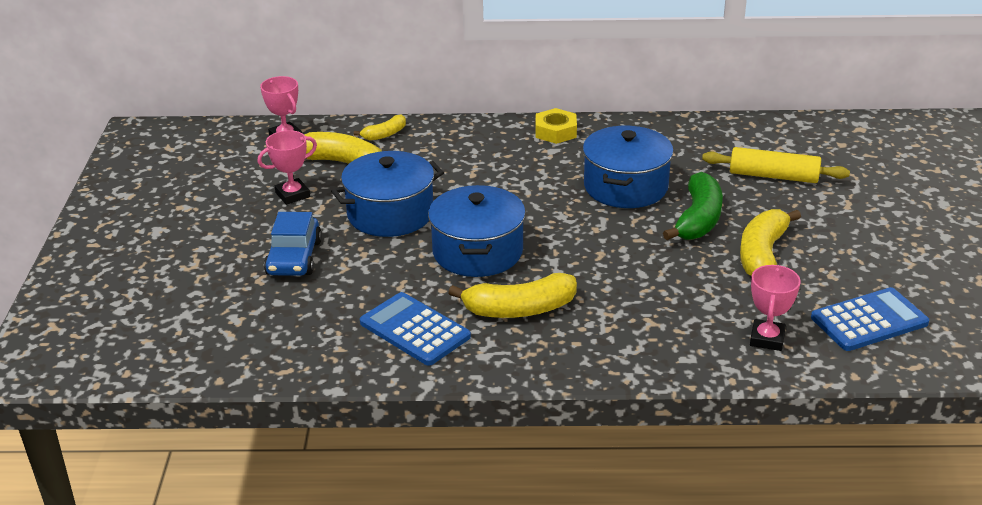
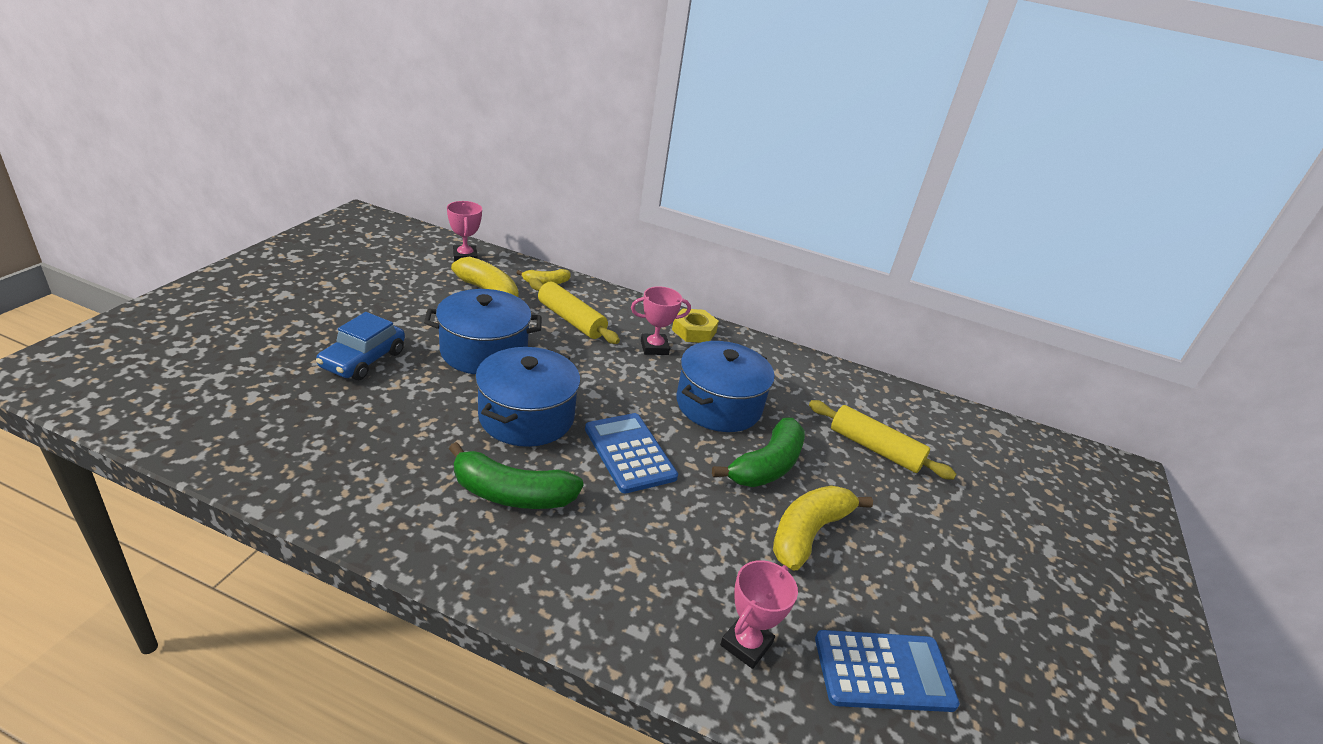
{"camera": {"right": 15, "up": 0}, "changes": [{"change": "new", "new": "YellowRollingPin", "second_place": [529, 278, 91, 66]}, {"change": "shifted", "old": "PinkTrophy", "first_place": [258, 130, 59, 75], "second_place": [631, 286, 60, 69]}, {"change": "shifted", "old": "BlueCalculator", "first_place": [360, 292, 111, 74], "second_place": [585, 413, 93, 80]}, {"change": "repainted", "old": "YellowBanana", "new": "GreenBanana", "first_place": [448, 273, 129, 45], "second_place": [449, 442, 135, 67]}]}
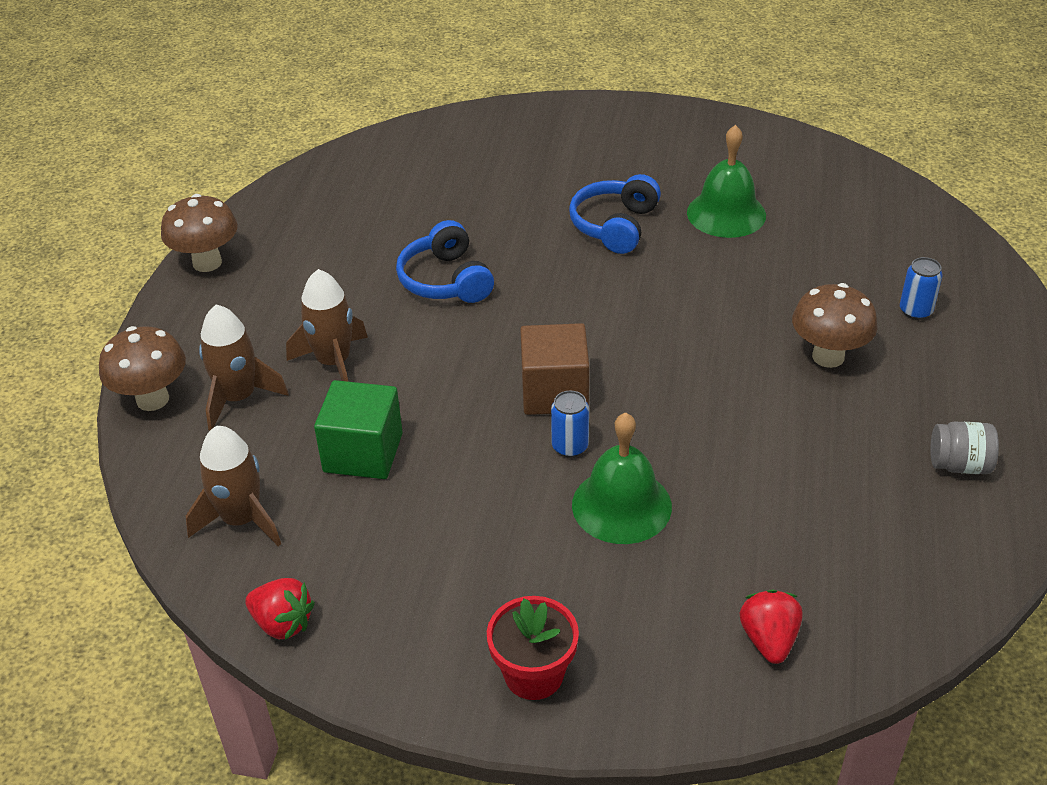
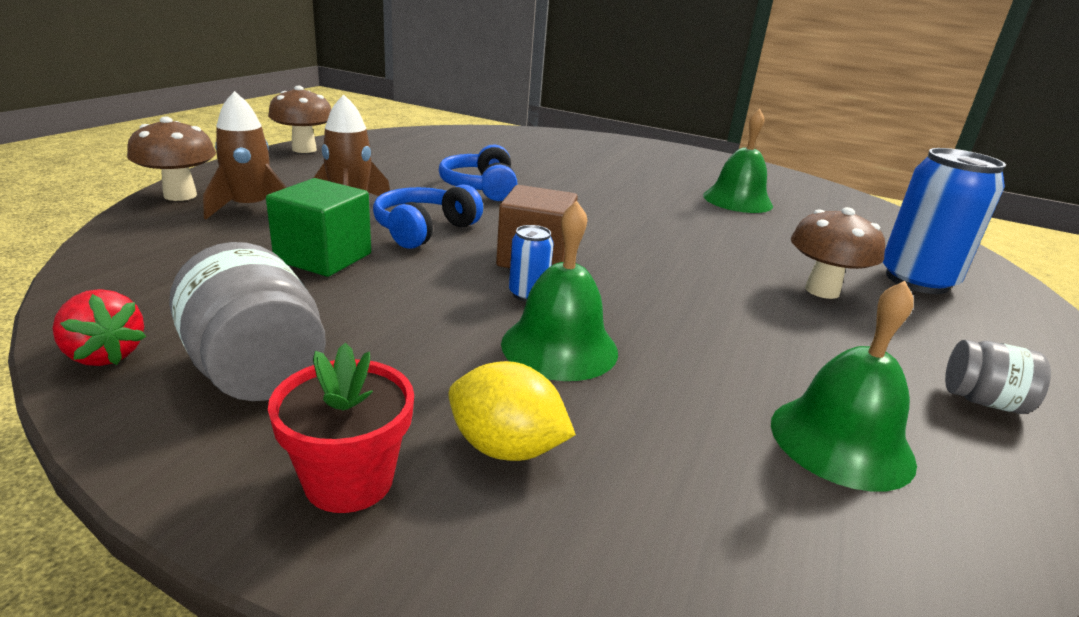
{"camera": {"right": 10, "up": -15}, "changes": [{"change": "gone", "old": "BrownRocket", "first_place": [186, 426, 95, 121]}, {"change": "gone", "old": "RedStrawberry", "first_place": [740, 590, 63, 74]}, {"change": "new", "new": "GreyJar", "second_place": [169, 242, 157, 159]}, {"change": "new", "new": "YellowLemon", "second_place": [448, 361, 128, 100]}, {"change": "new", "new": "GreenBell", "second_place": [771, 281, 146, 211]}, {"change": "shifted", "old": "BlueHeadphones", "first_place": [569, 174, 92, 80], "second_place": [373, 184, 110, 65]}, {"change": "scaled", "old": "BlueCan", "first_place": [900, 257, 43, 63], "second_place": [883, 148, 123, 146], "factor": 2.17}]}
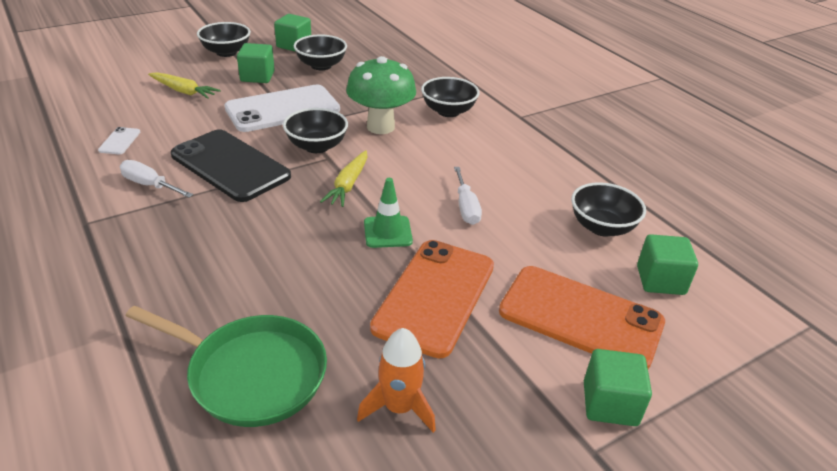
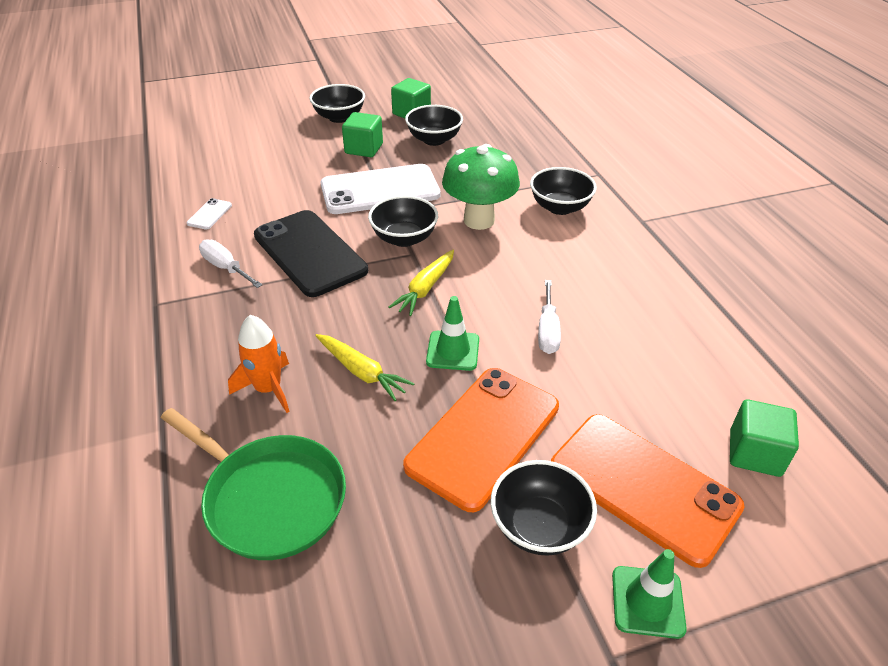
{"camera": {"right": 15, "up": 5}, "changes": [{"change": "shifted", "old": "YellowCarrot", "first_place": [148, 72, 73, 27], "second_place": [315, 334, 100, 67]}, {"change": "shifted", "old": "OrangeRocket", "first_place": [357, 328, 79, 105], "second_place": [228, 315, 62, 98]}, {"change": "shifted", "old": "BlackBowl", "first_place": [571, 182, 75, 55], "second_place": [491, 460, 106, 96]}, {"change": "swapped", "old": "GreenCube", "new": "GreenTrafficCone", "first_place": [584, 349, 68, 77], "second_place": [612, 549, 75, 90]}]}
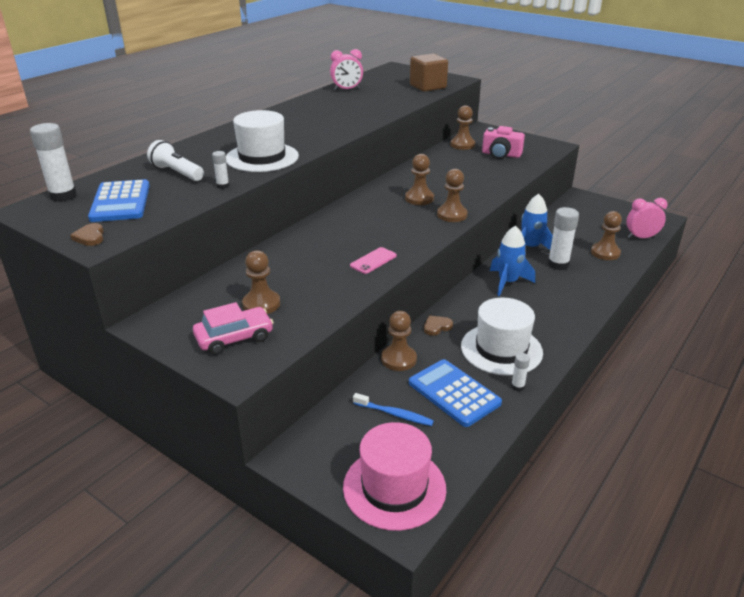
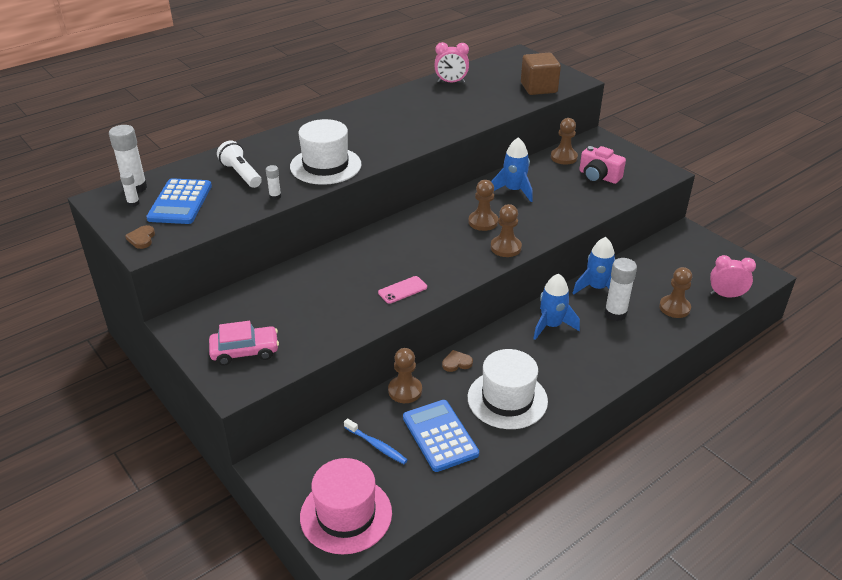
{"camera": {"right": 15, "up": 5}, "changes": [{"change": "gone", "old": "BrownPawn", "first_place": [242, 250, 38, 64]}, {"change": "new", "new": "BlueRocket", "second_place": [491, 137, 42, 65]}, {"change": "shifted", "old": "WhiteGlueStick", "first_place": [511, 353, 19, 38], "second_place": [120, 172, 20, 35]}]}
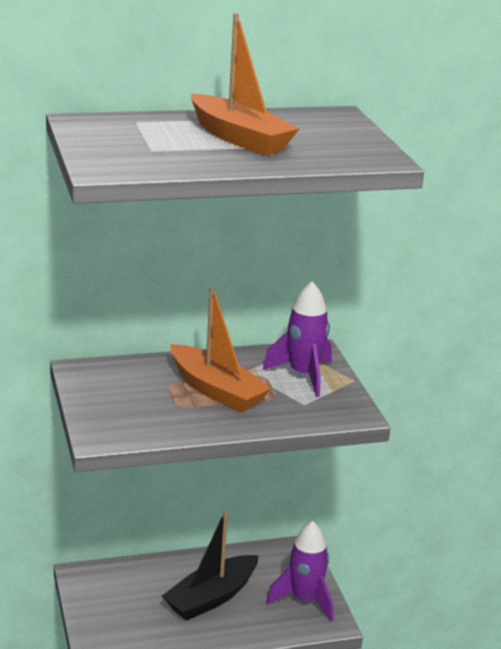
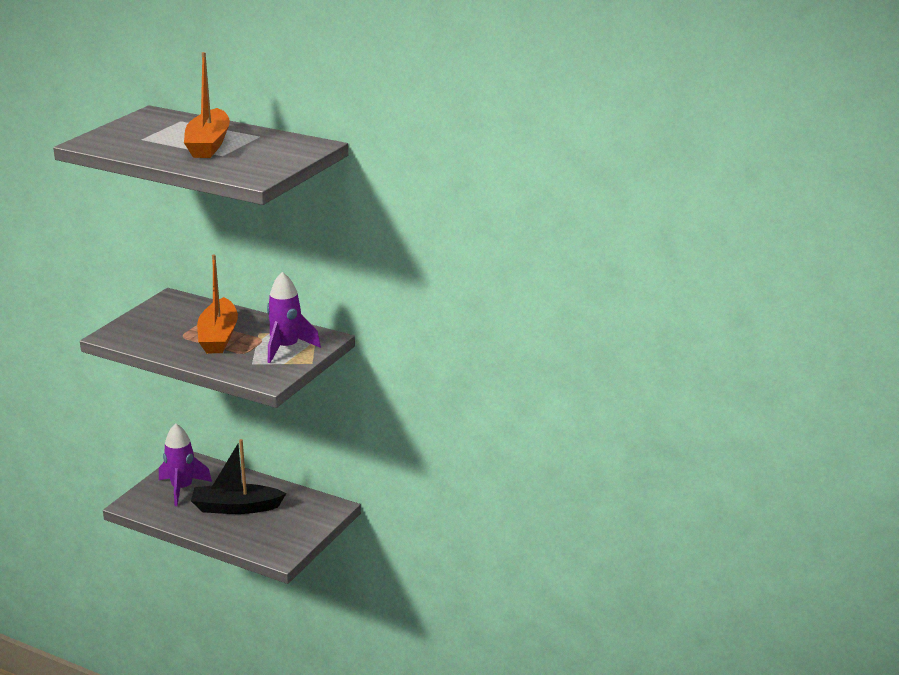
{"camera": {"right": 45, "up": 0}, "changes": [{"change": "shifted", "old": "PurpleRocket", "first_place": [266, 521, 67, 101], "second_place": [159, 423, 53, 83]}]}
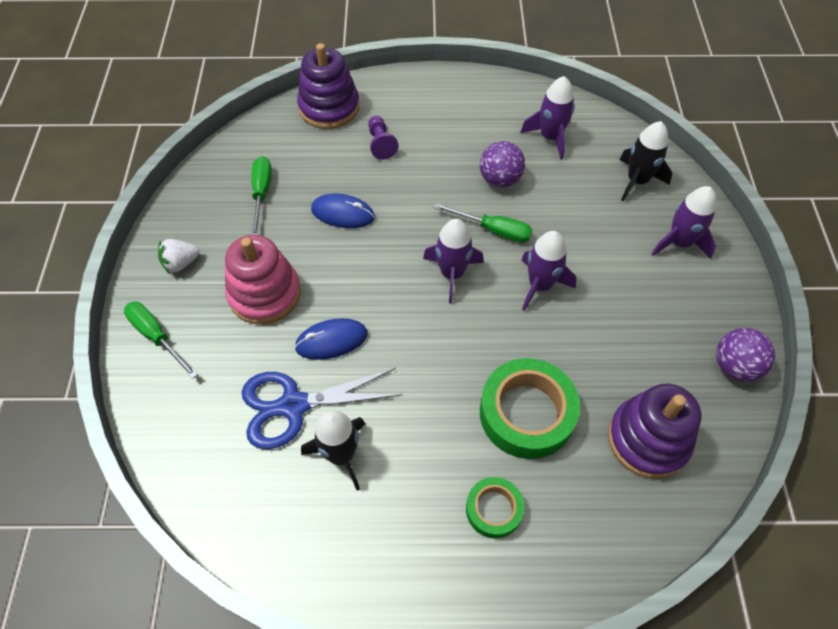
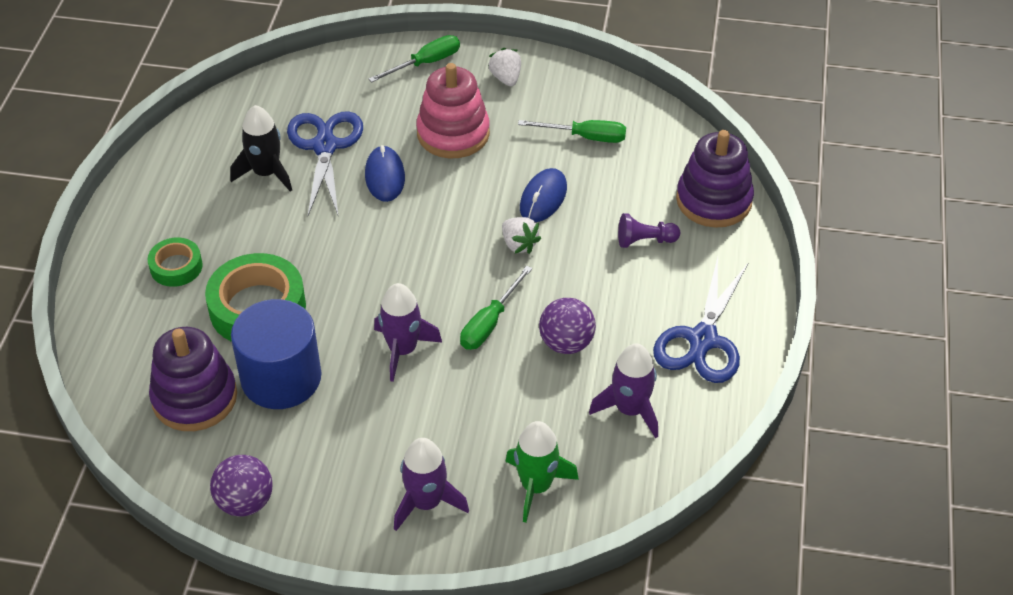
{"camera": {"right": 100, "up": -10}, "changes": [{"change": "gone", "old": "PurpleRocket", "first_place": [423, 219, 61, 84]}, {"change": "new", "new": "BlueCylinder", "second_place": [231, 299, 90, 110]}, {"change": "new", "new": "WhiteStrawberry", "second_place": [502, 217, 39, 37]}, {"change": "new", "new": "BlueScissors", "second_place": [653, 257, 96, 126]}, {"change": "repainted", "old": "BlackRocket", "new": "GreenRocket", "first_place": [619, 121, 53, 80], "second_place": [505, 421, 74, 102]}]}
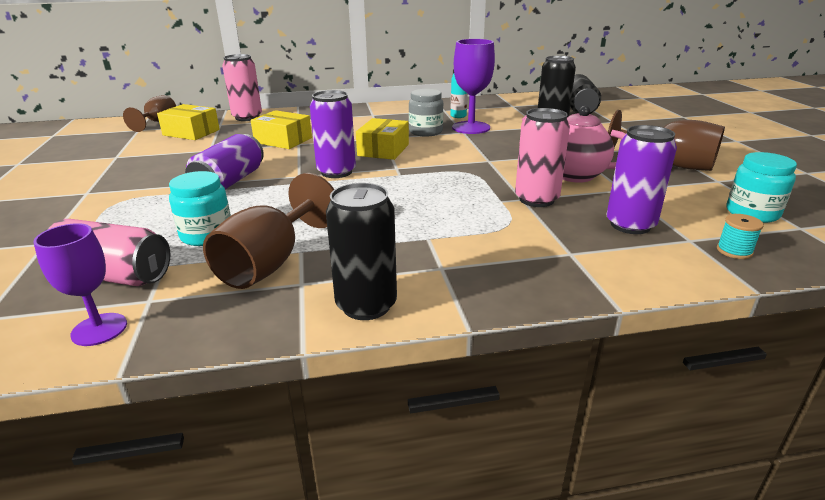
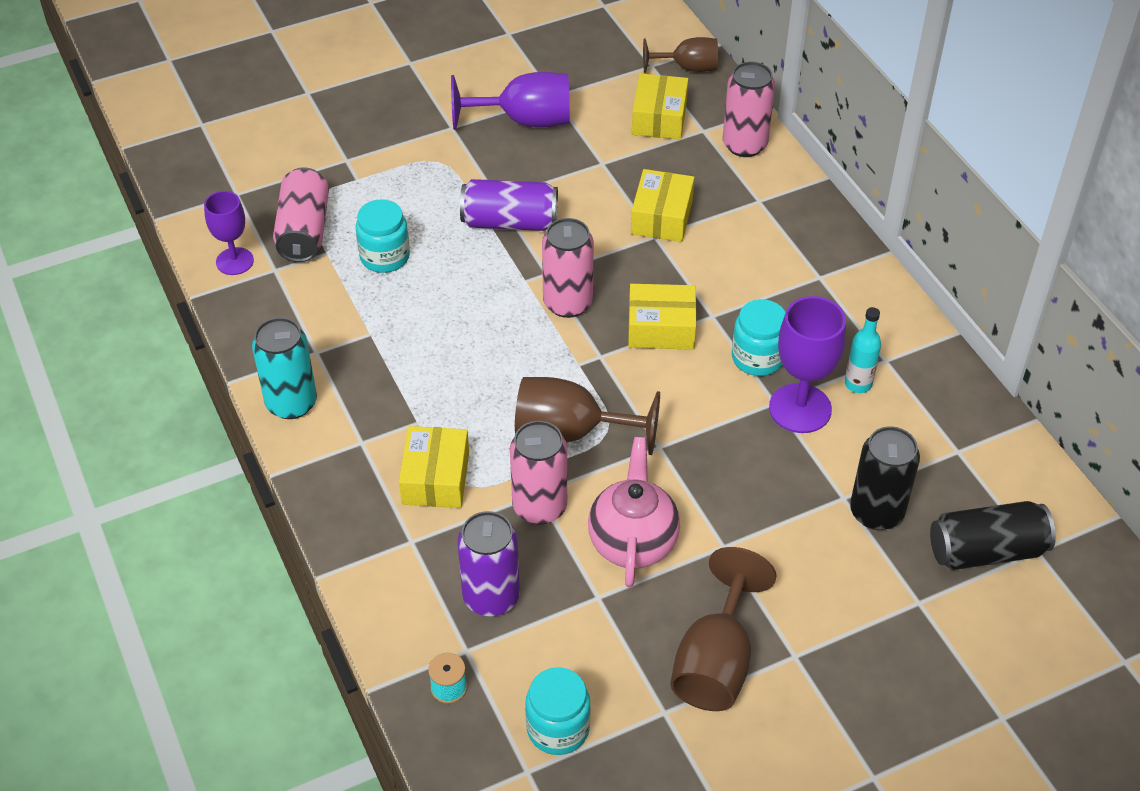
{"camera": {"right": 75, "up": 20}, "changes": [{"change": "new", "new": "YellowBox", "second_place": [399, 426, 70, 82]}, {"change": "new", "new": "PurpleGoblet", "second_place": [451, 72, 119, 58]}, {"change": "shifted", "old": "BrownGoblet", "first_place": [203, 173, 131, 116], "second_place": [515, 377, 145, 78]}, {"change": "repainted", "old": "PurpleCan", "new": "PinkCan", "first_place": [310, 90, 46, 88], "second_place": [542, 218, 52, 100]}, {"change": "repainted", "old": "BlackCan", "new": "TurquoiseCan", "first_place": [326, 183, 71, 137], "second_place": [252, 317, 65, 102]}, {"change": "repainted", "old": "GreyJar", "new": "TurquoiseJar", "first_place": [409, 89, 35, 48], "second_place": [732, 299, 54, 77]}]}
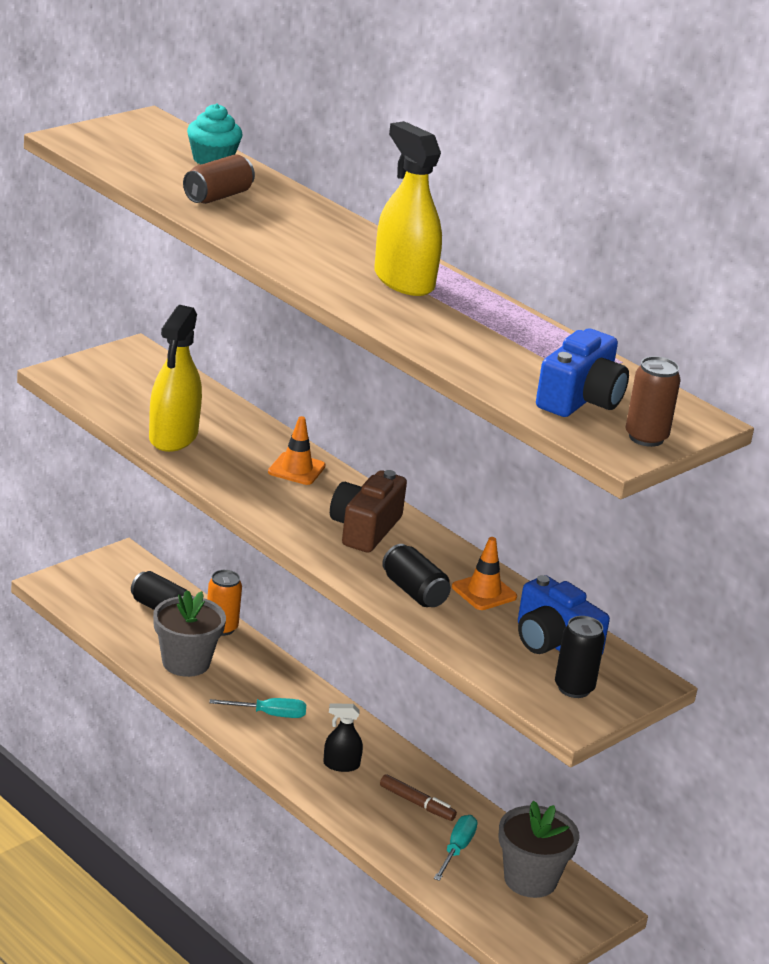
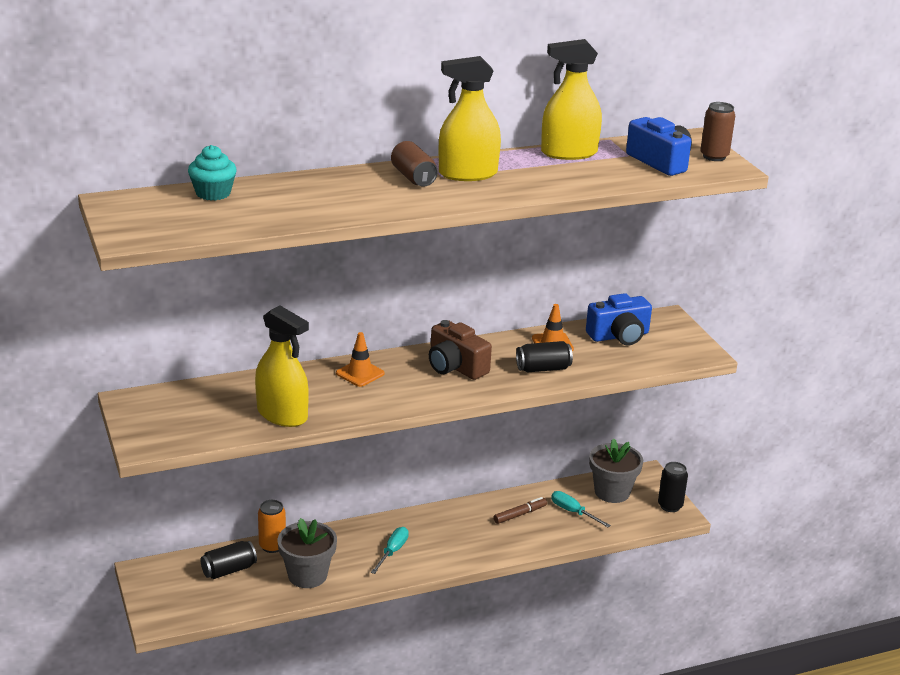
{"camera": {"right": -65, "up": 0}, "changes": [{"change": "gone", "old": "BlackSprayBottle", "first_place": [323, 703, 40, 69]}, {"change": "new", "new": "YellowSprayBottle", "second_place": [541, 39, 61, 121]}, {"change": "shifted", "old": "BrownCan", "first_place": [183, 154, 72, 50], "second_place": [391, 141, 47, 46]}, {"change": "shifted", "old": "BlackCan", "first_place": [555, 616, 50, 82], "second_place": [658, 462, 30, 50]}]}
